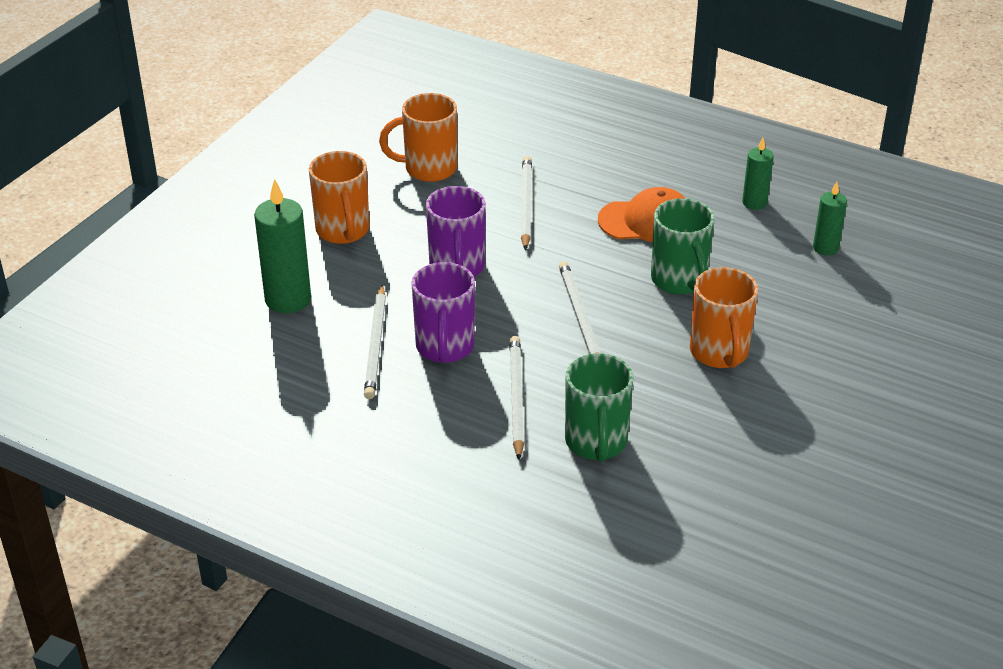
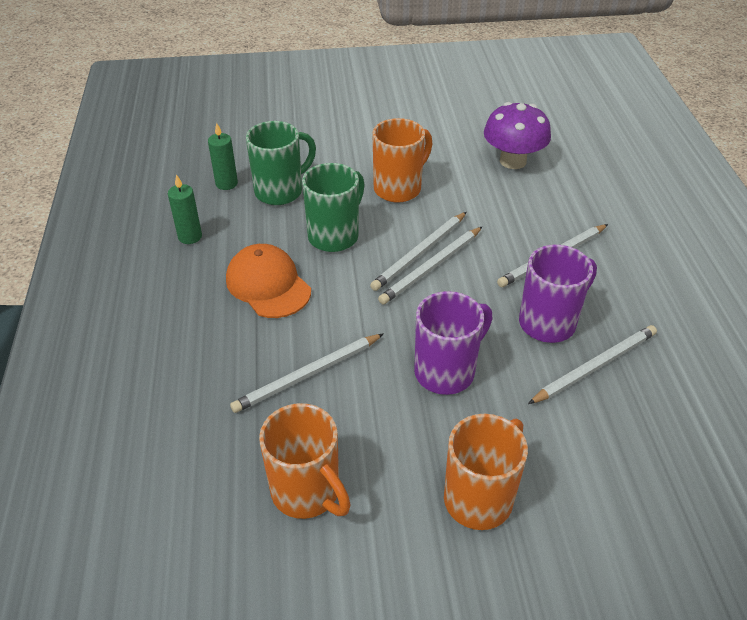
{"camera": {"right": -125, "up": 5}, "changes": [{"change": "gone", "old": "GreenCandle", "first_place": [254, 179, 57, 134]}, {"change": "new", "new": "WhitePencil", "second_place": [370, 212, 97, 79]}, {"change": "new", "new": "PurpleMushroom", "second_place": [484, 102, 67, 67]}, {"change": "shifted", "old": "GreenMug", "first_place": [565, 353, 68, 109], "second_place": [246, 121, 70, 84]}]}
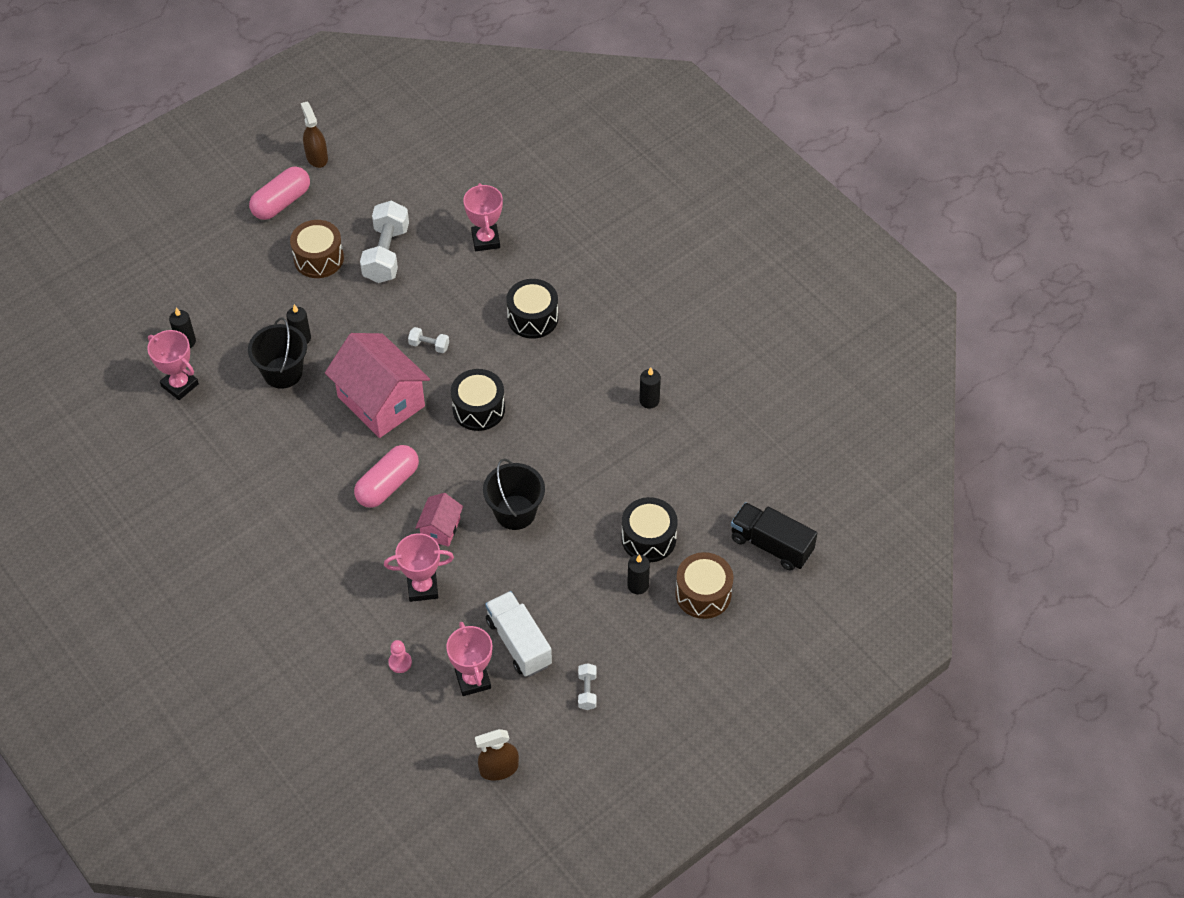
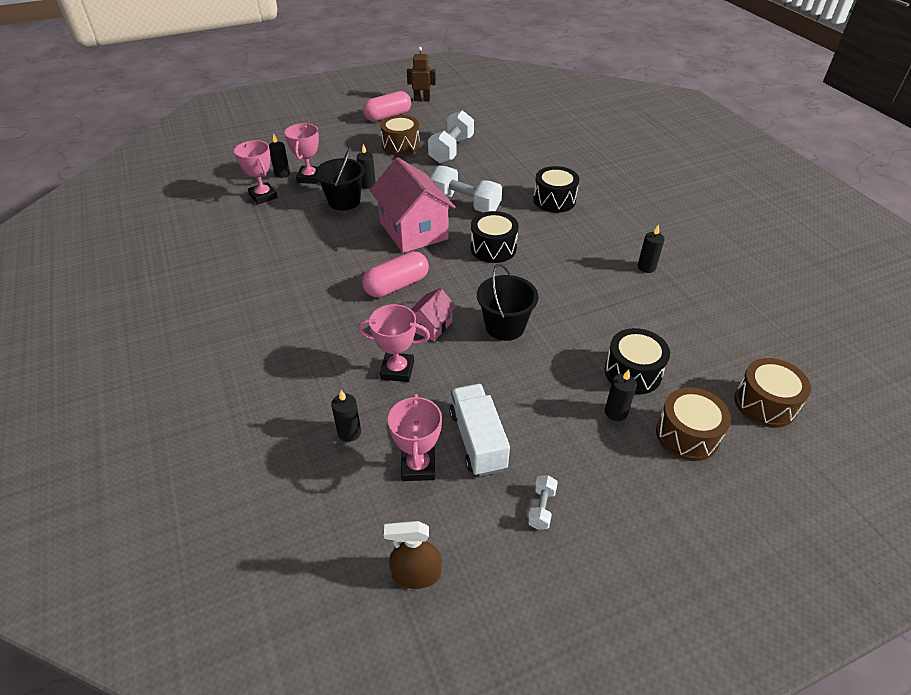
{"camera": {"right": 15, "up": -10}, "changes": [{"change": "shifted", "old": "PinkTrophy", "first_place": [463, 183, 40, 68], "second_place": [284, 123, 35, 61]}, {"change": "swapped", "old": "BrownSprayBottle", "new": "BrownRobot", "first_place": [301, 102, 27, 66], "second_place": [407, 47, 29, 54]}, {"change": "swapped", "old": "PinkPawn", "new": "BlackCandle", "first_place": [388, 640, 24, 33], "second_place": [331, 390, 30, 52]}, {"change": "swapped", "old": "BlackTruck", "new": "BrownDrum", "first_place": [731, 502, 86, 69], "second_place": [734, 358, 77, 70]}, {"change": "scaled", "old": "WhiteDumbbell", "first_place": [408, 327, 41, 26], "second_place": [430, 165, 72, 48], "factor": 2.15}]}
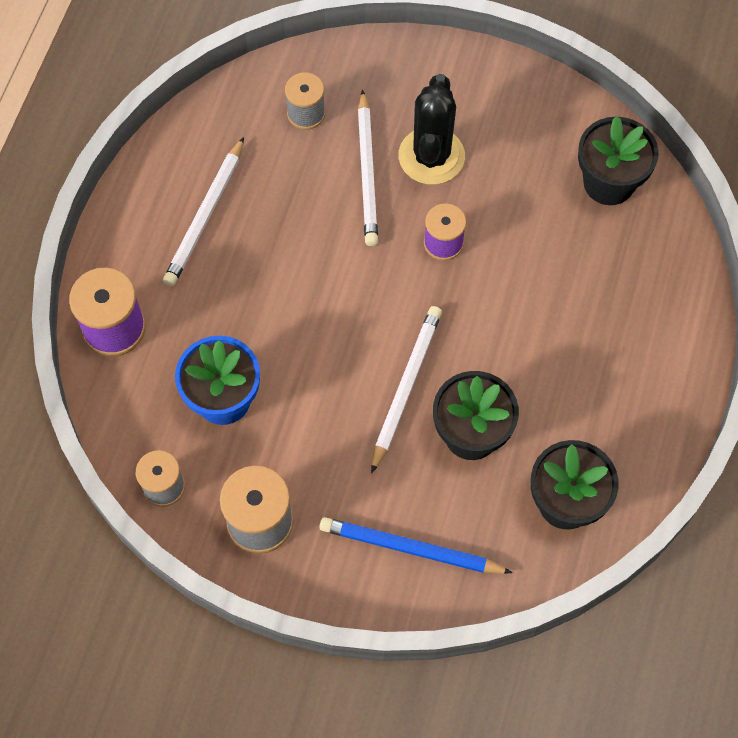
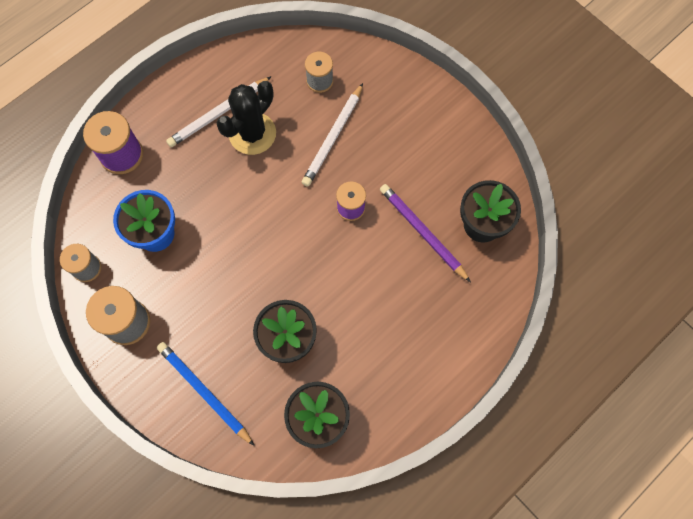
{"camera": {"right": 30, "up": 5}, "changes": [{"change": "gone", "old": "WhitePencil", "first_place": [371, 306, 71, 168]}, {"change": "new", "new": "PurplePencil", "second_place": [380, 184, 91, 98]}, {"change": "shifted", "old": "BlackCactus", "first_place": [398, 74, 67, 111], "second_place": [216, 81, 60, 74]}]}
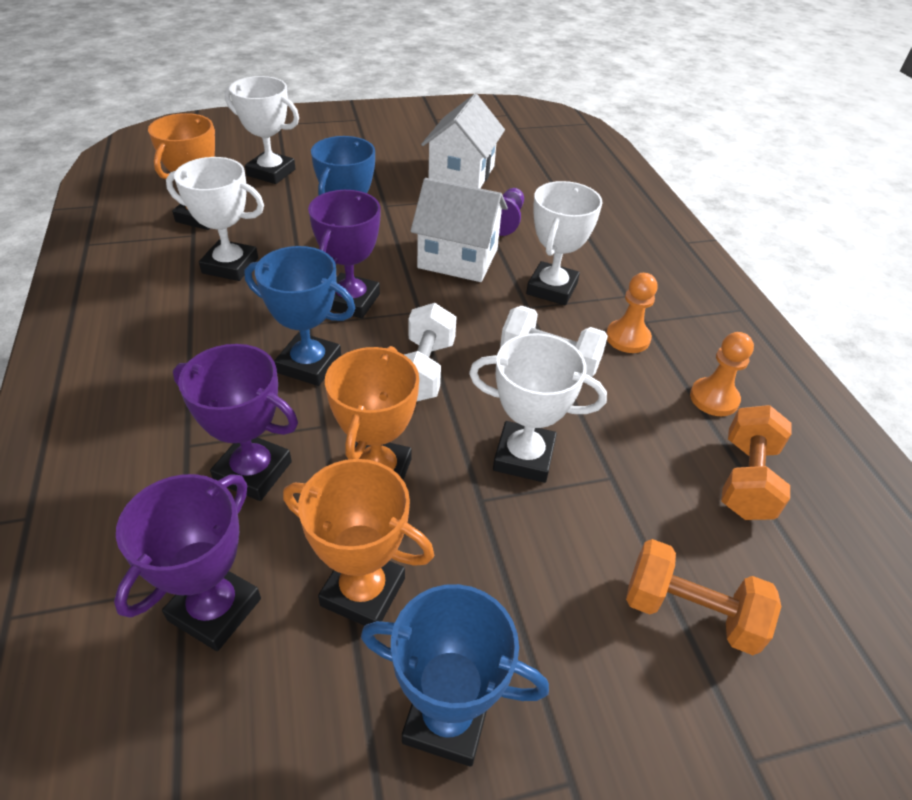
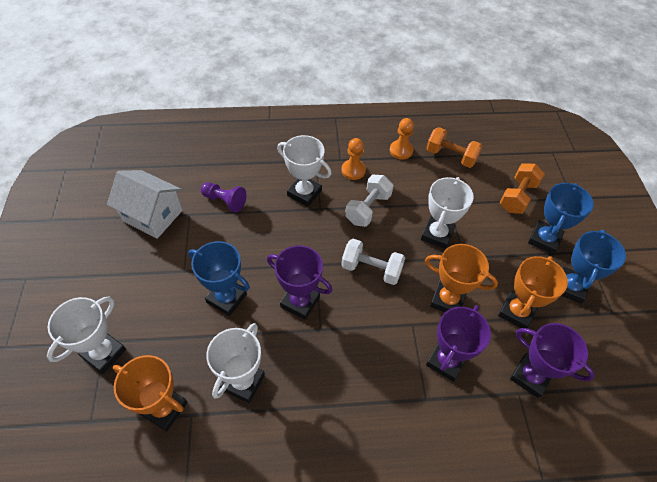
{"camera": {"right": -80, "up": 10}, "changes": [{"change": "gone", "old": "WhiteHouse", "first_place": [411, 178, 97, 104]}, {"change": "shifted", "old": "BlueTrophy", "first_place": [245, 246, 111, 140], "second_place": [528, 183, 66, 72]}]}
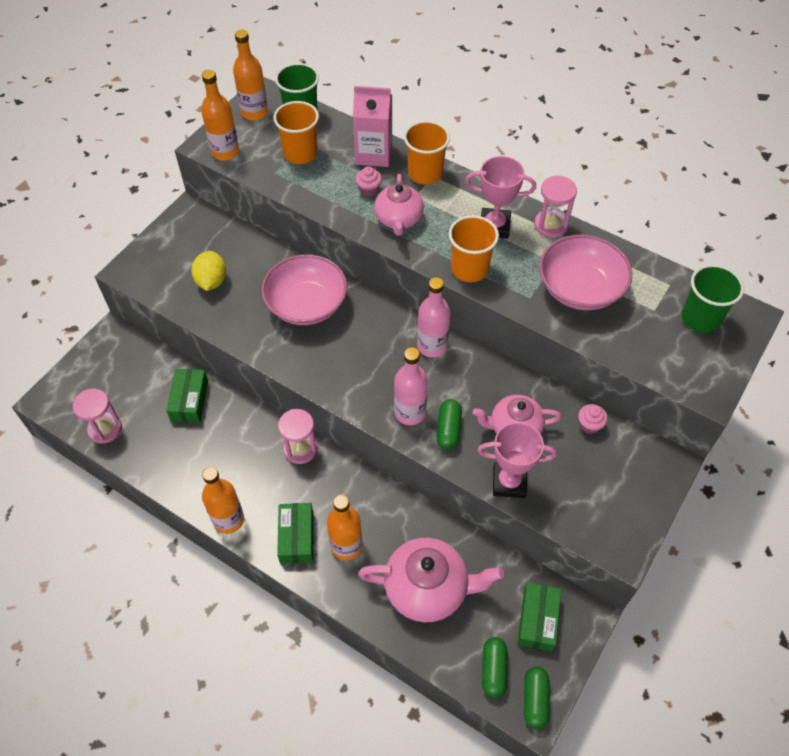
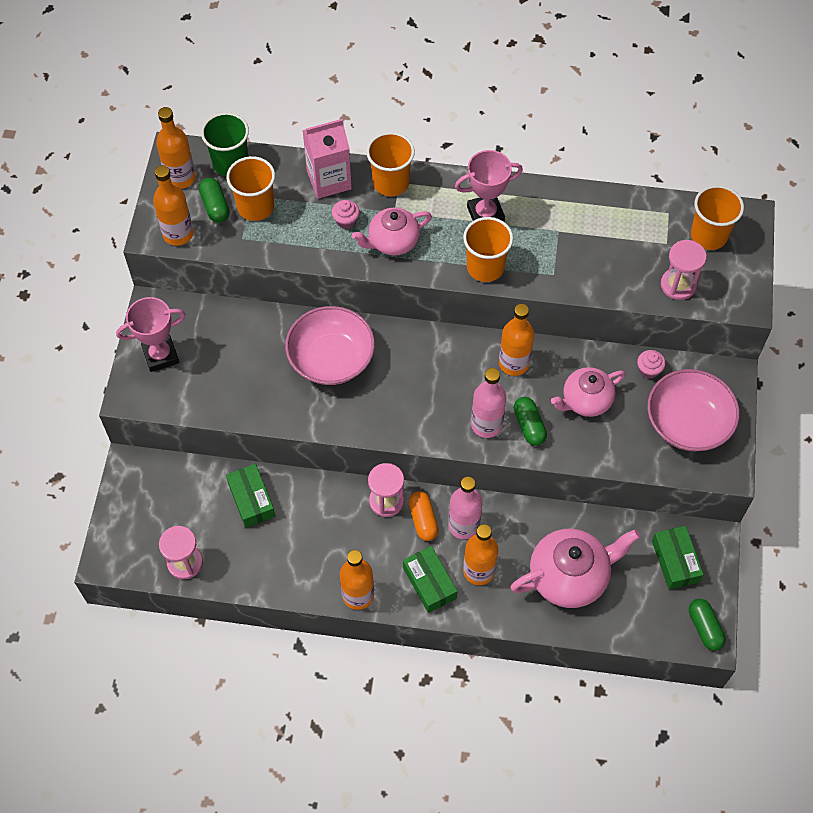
{"camera": {"right": -25, "up": 5}, "changes": [{"change": "gone", "old": "YellowLemon", "first_place": [191, 251, 35, 40]}, {"change": "new", "new": "OrangeCapsule", "second_place": [409, 491, 30, 50]}, {"change": "new", "new": "OrangeBottle", "second_place": [499, 304, 35, 72]}, {"change": "shifted", "old": "PinkBottle", "first_place": [417, 277, 33, 80], "second_place": [449, 477, 33, 62]}, {"change": "shifted", "old": "PinkTrophy", "first_place": [477, 422, 80, 76], "second_place": [116, 297, 70, 75]}, {"change": "shifted", "old": "GreenCapsule", "first_place": [482, 637, 25, 61], "second_place": [199, 178, 30, 45]}, {"change": "shifted", "old": "PinkHourglass", "first_place": [534, 175, 43, 63], "second_place": [661, 240, 46, 60]}, {"change": "shifted", "old": "PinkBowl", "first_place": [539, 235, 93, 75], "second_place": [647, 369, 93, 82]}, {"change": "repainted", "old": "GreenCup", "new": "OrangeCup", "first_place": [682, 264, 62, 69], "second_place": [691, 185, 53, 65]}, {"change": "rotated", "old": "PinkTeapot", "first_place": [374, 174, 50, 62], "second_place": [352, 207, 80, 49], "degrees": 90}]}
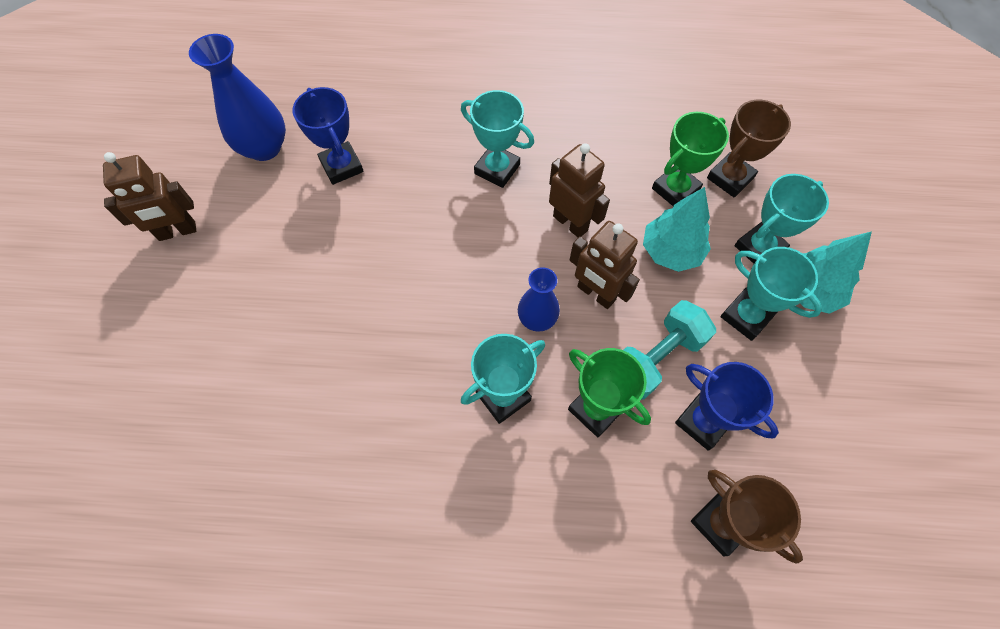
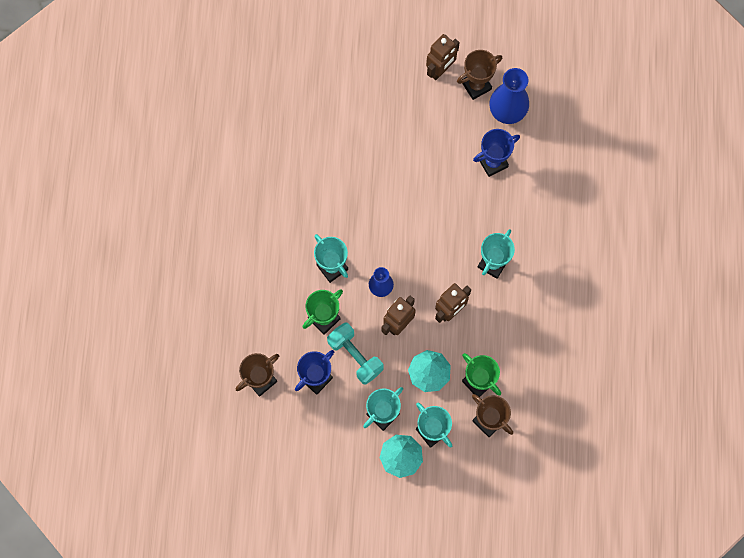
{"camera": {"right": 90, "up": 10}, "changes": [{"change": "new", "new": "BrownTrophy", "second_place": [457, 50, 45, 50]}, {"change": "rotated", "old": "BrownRobot", "first_place": [103, 152, 93, 89], "second_place": [426, 34, 34, 46], "degrees": -120}]}
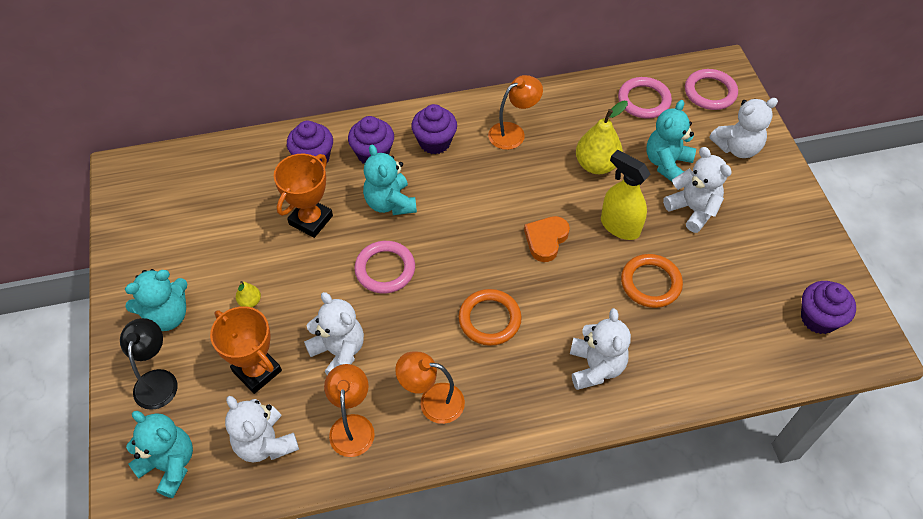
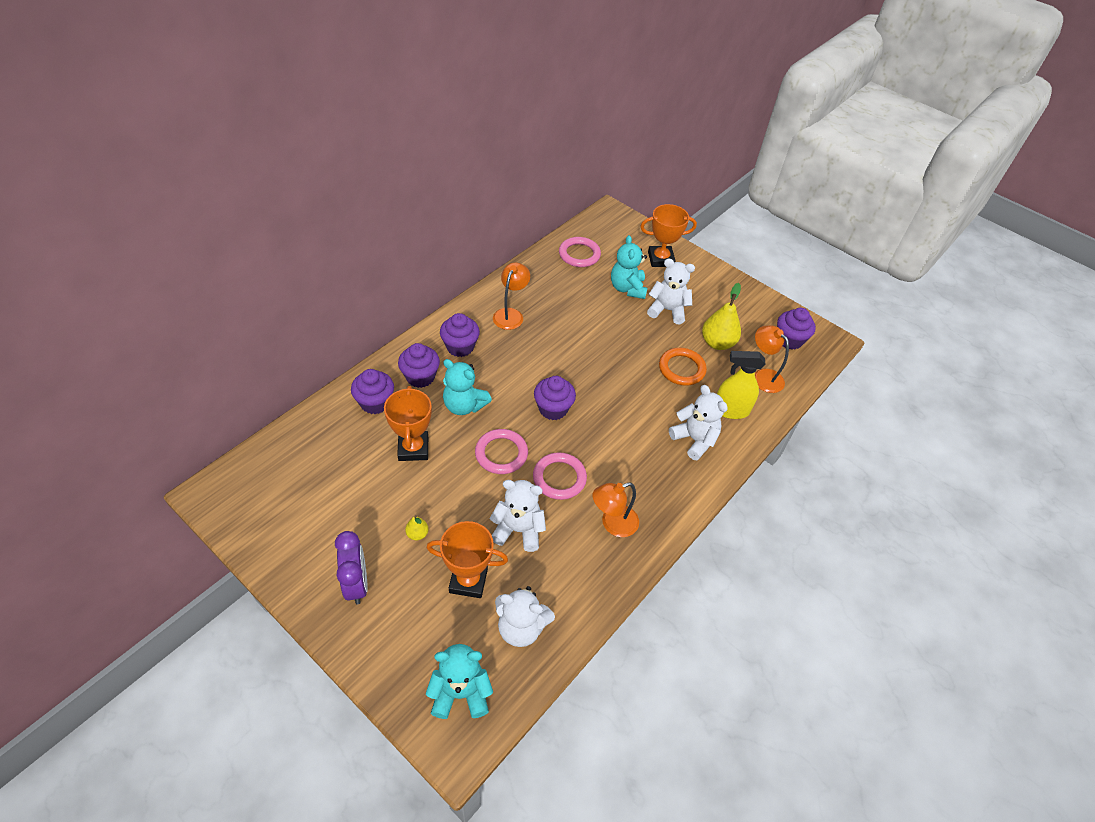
{"camera": {"right": -40, "up": -5}, "changes": [{"change": "gone", "old": "BlackLamp", "first_place": [120, 318, 58, 92]}, {"change": "gone", "old": "OrangeRing", "first_place": [458, 289, 64, 57]}, {"change": "gone", "old": "OrangeHeart", "first_place": [524, 216, 46, 46]}, {"change": "new", "new": "PurpleCupcake", "second_place": [534, 376, 42, 44]}, {"change": "shifted", "old": "OrangeLamp", "first_place": [324, 364, 51, 93], "second_place": [755, 325, 34, 68]}, {"change": "shifted", "old": "YellowPear", "first_place": [576, 100, 52, 74], "second_place": [702, 283, 39, 67]}, {"change": "shifted", "old": "YellowSprayBottle", "first_place": [601, 150, 50, 90], "second_place": [717, 351, 49, 68]}, {"change": "shifted", "old": "PinkRing", "first_place": [685, 69, 53, 41], "second_place": [533, 452, 54, 48]}, {"change": "swapped", "old": "TurquoiseTeddyBear", "new": "PurpleClock", "first_place": [125, 269, 62, 62], "second_place": [335, 531, 33, 74]}, {"change": "swapped", "old": "WhiteTeddyBear", "new": "OrangeTrophy", "first_place": [709, 98, 69, 60], "second_place": [640, 204, 57, 63]}]}
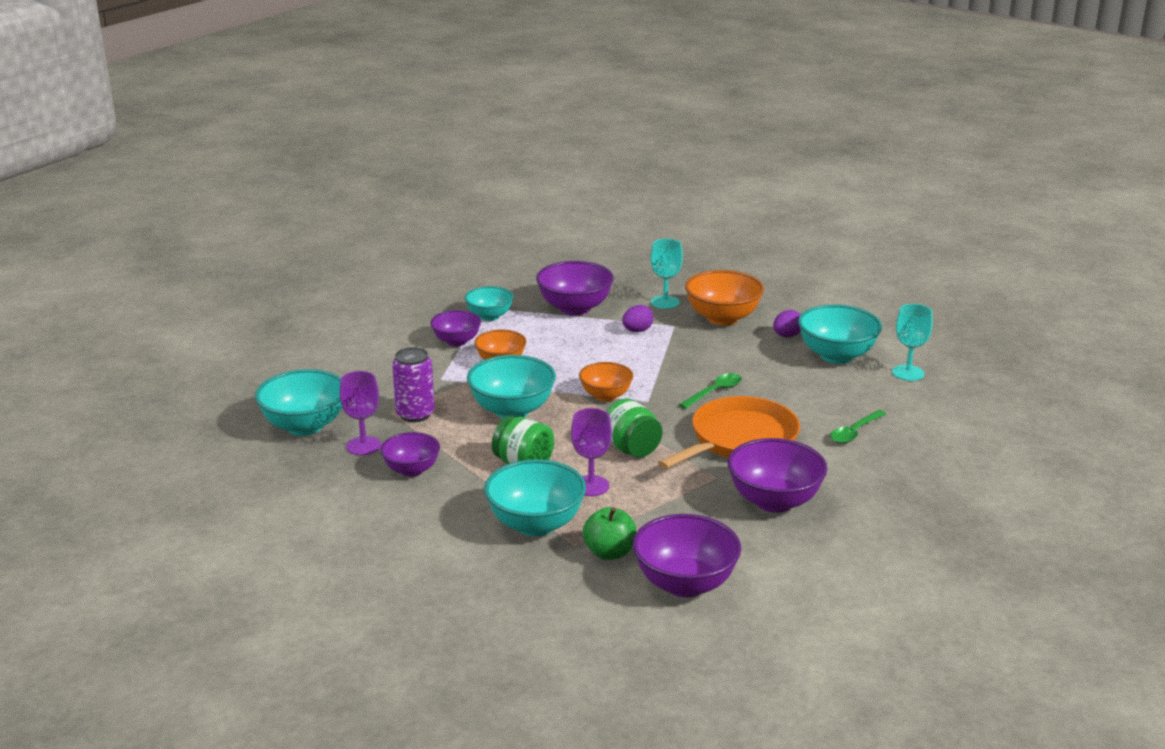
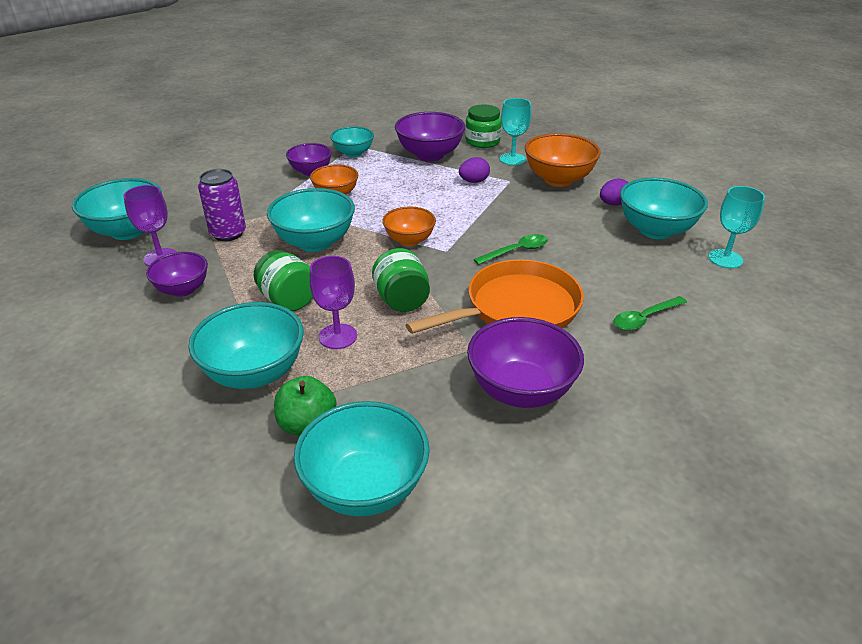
{"camera": {"right": 15, "up": 10}, "changes": [{"change": "new", "new": "GreenJar", "second_place": [465, 104, 37, 44]}, {"change": "repainted", "old": "PurpleBowl", "new": "TurquoiseBowl", "first_place": [633, 514, 108, 83], "second_place": [294, 401, 136, 116]}]}
